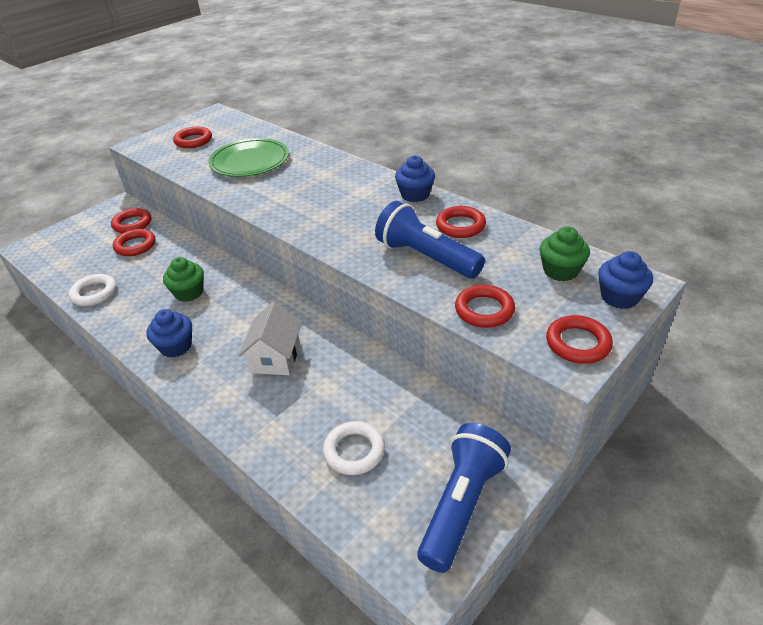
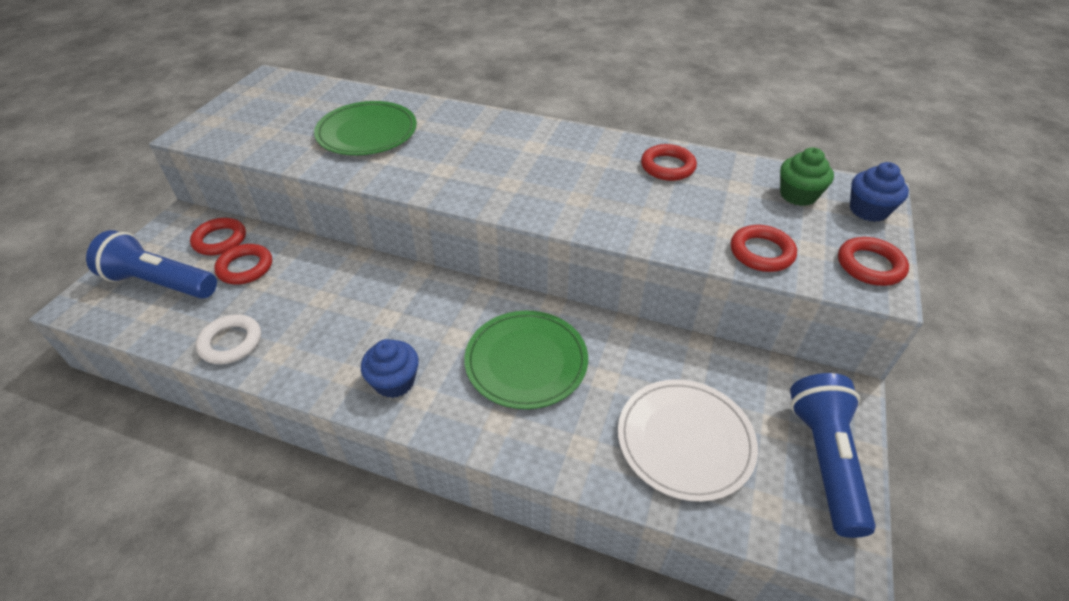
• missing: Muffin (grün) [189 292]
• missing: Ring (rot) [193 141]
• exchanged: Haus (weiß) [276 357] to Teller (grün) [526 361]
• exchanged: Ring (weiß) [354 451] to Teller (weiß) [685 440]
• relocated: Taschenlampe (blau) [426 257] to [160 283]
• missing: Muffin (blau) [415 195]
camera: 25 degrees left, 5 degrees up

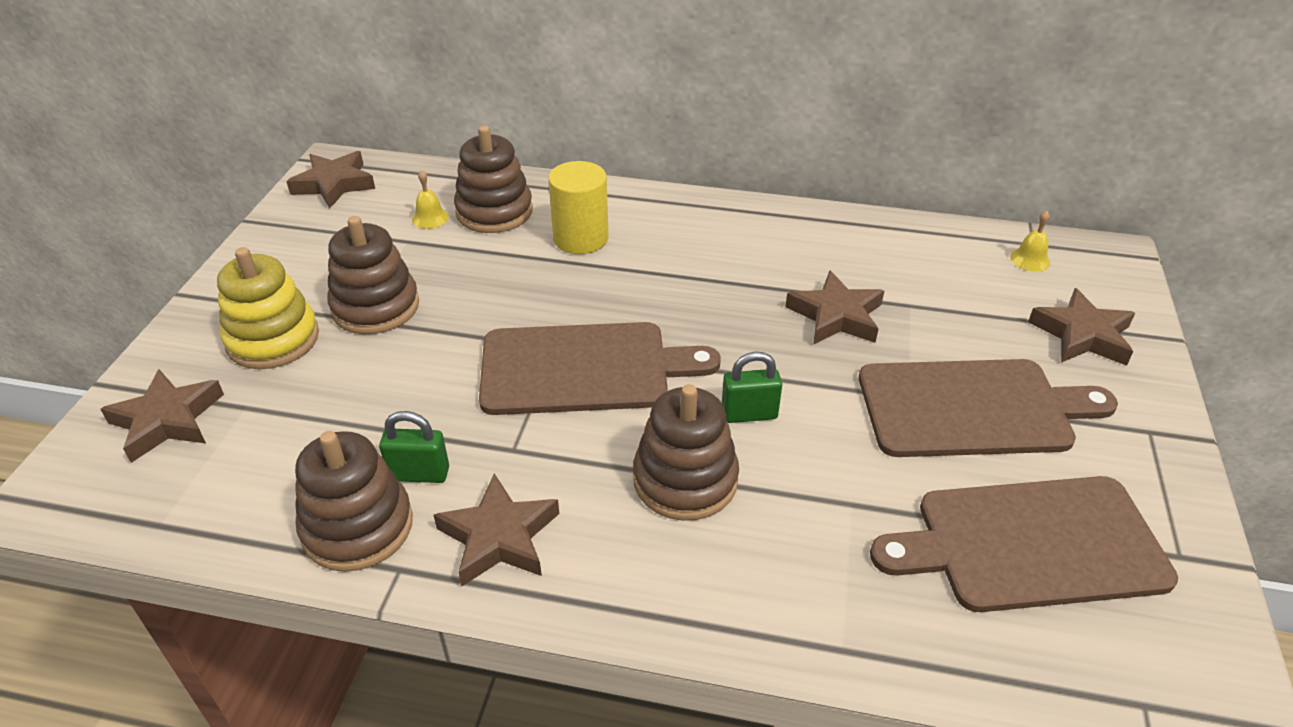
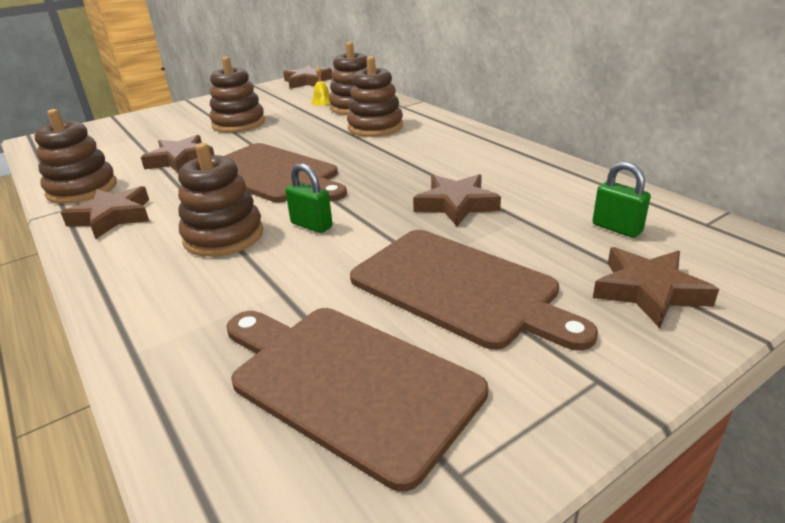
• relocated: Stern (braun) [167 420] to [180 160]
• missing: Stapelspielzeug (gelb) [273 339]
• relocated: Vorhängeschloss (grün) [419 474] to [617 228]
• exchanged: Vollzylinder (gelb) [580 238] to Stapelspielzeug (braun) [375 127]
• missing: Glocke (gelb) [1030 259]
camera: 45 degrees right, 10 degrees down

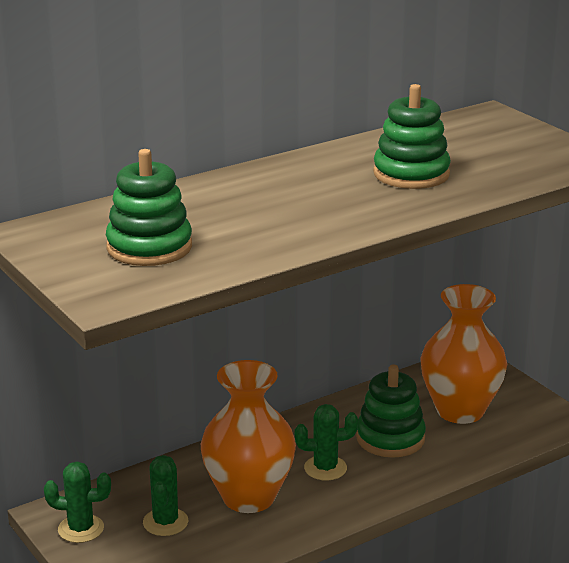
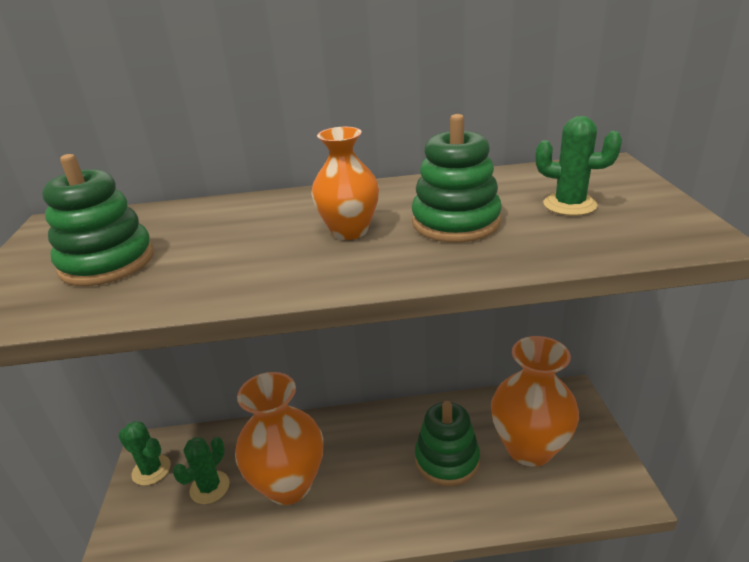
• relocated: Kaktus (grün) [325 468] to [569 205]
• appeared: Vase (orange) [349 231]
camera: 30 degrees right, 5 degrees up

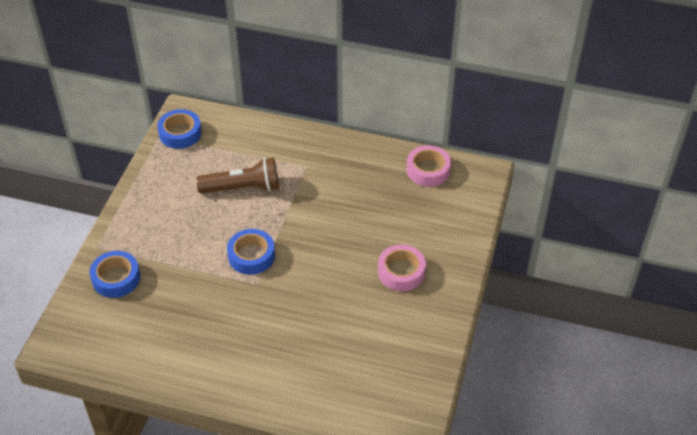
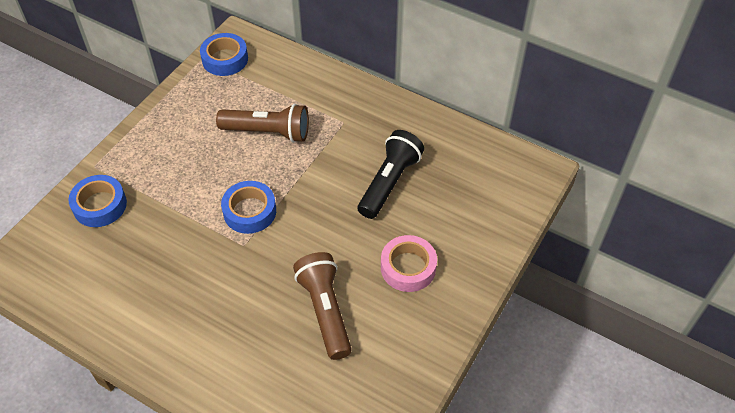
• missing: Klebeband (rosa) [428 170]
• appeared: Taschenlampe (braun) [325 310]
• appeared: Taschenlampe (schwarz) [389 182]
camera: 15 degrees right, 5 degrees up

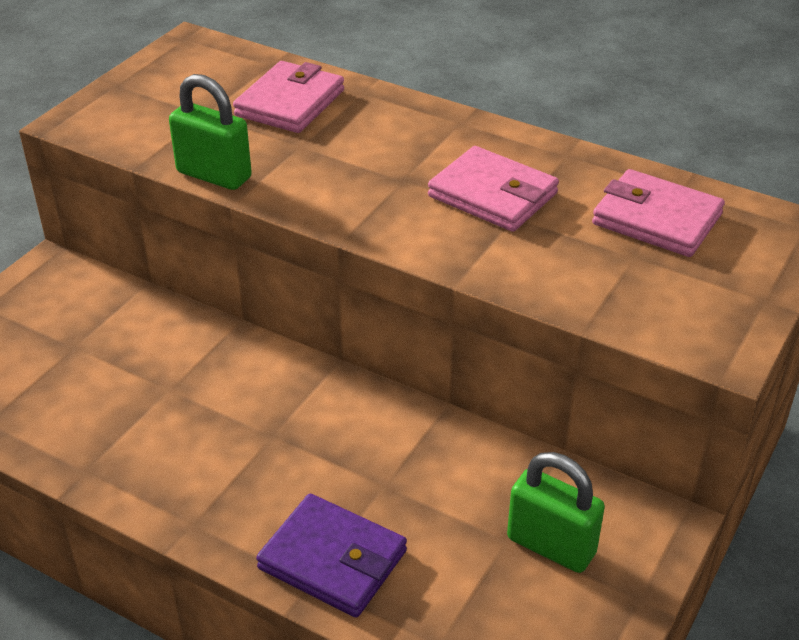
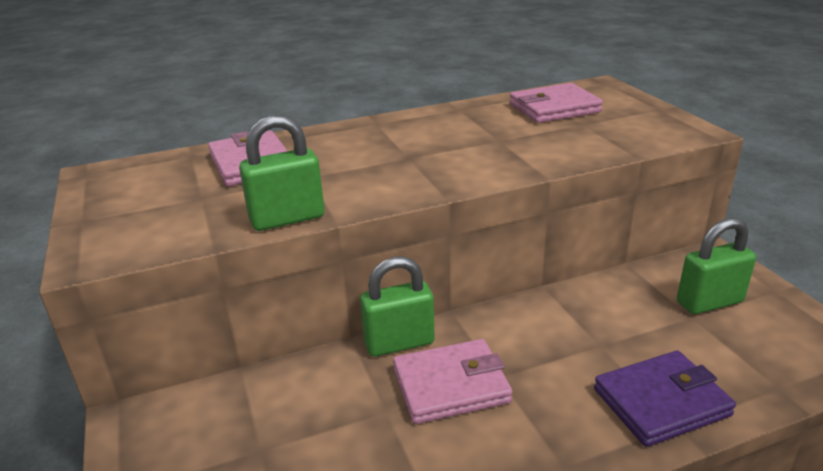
• relocated: Geldbörse (rosa) [493 195] to [451 386]
• appeared: Vorhängeschloss (grün) [399 343]
camera: 50 degrees left, 10 degrees down

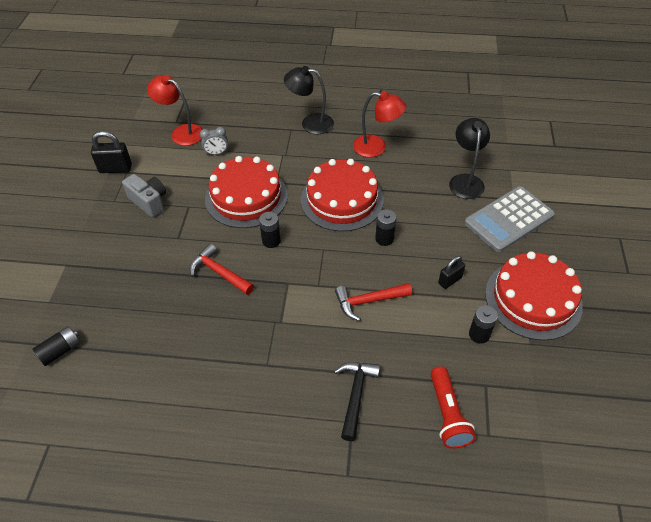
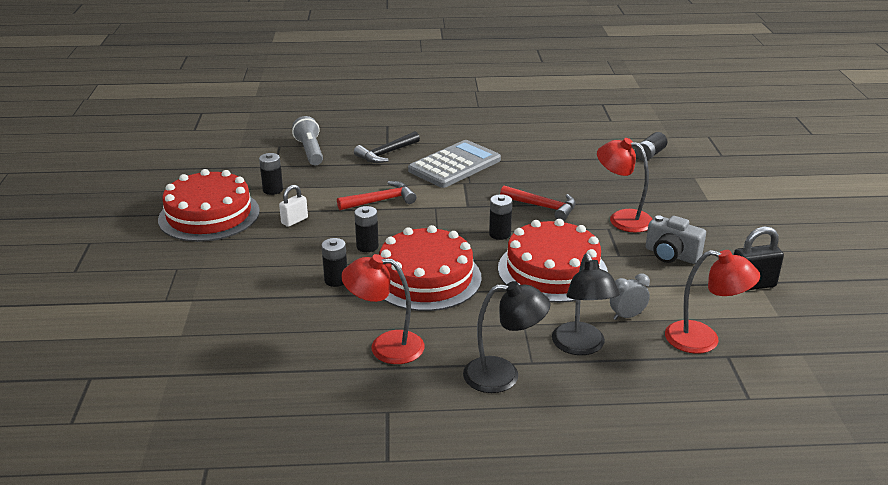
• spun: Hammer (schwarz) [355 395] = [386 154] 45 degrees clockwise
• colour: Taschenlampe (rot) [448 414] to Taschenlampe (grau) [310 151]
• colour: Vorhängeschloss (schwarz) [450 280] to Vorhängeschloss (weiß) [294 221]
• relocated: Lampe (schwarz) [465 181] to [581 347]
• relocated: Taschenrechner (grau) [509 219] to [454 165]
• appeared: Batterie (schwarz) [336 280]
• appeared: Lampe (rot) [622 219]
camera: 170 degrees right, 20 degrees down

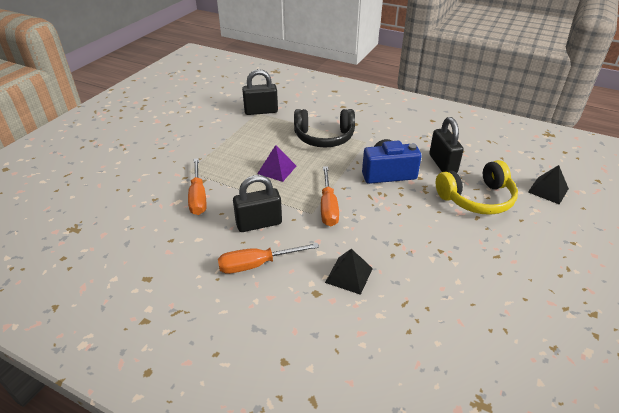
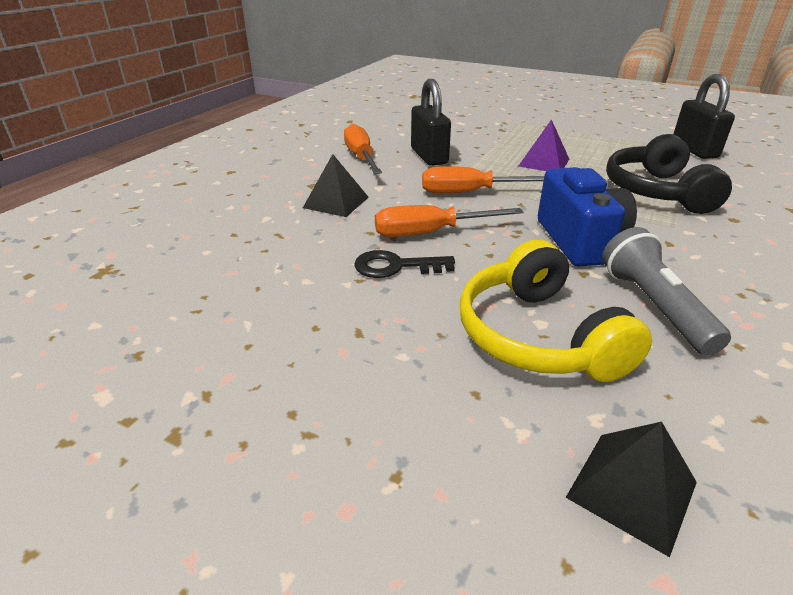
• relocated: Schraubenzieher (orange) [198 197] to [430 233]
• exchanged: Vorhängeschloss (schwarz) [442 164] to Taschenlampe (grau) [653 306]
• appeared: Schlüssel (schwarz) [395 266]
camera: 90 degrees right, 5 degrees down

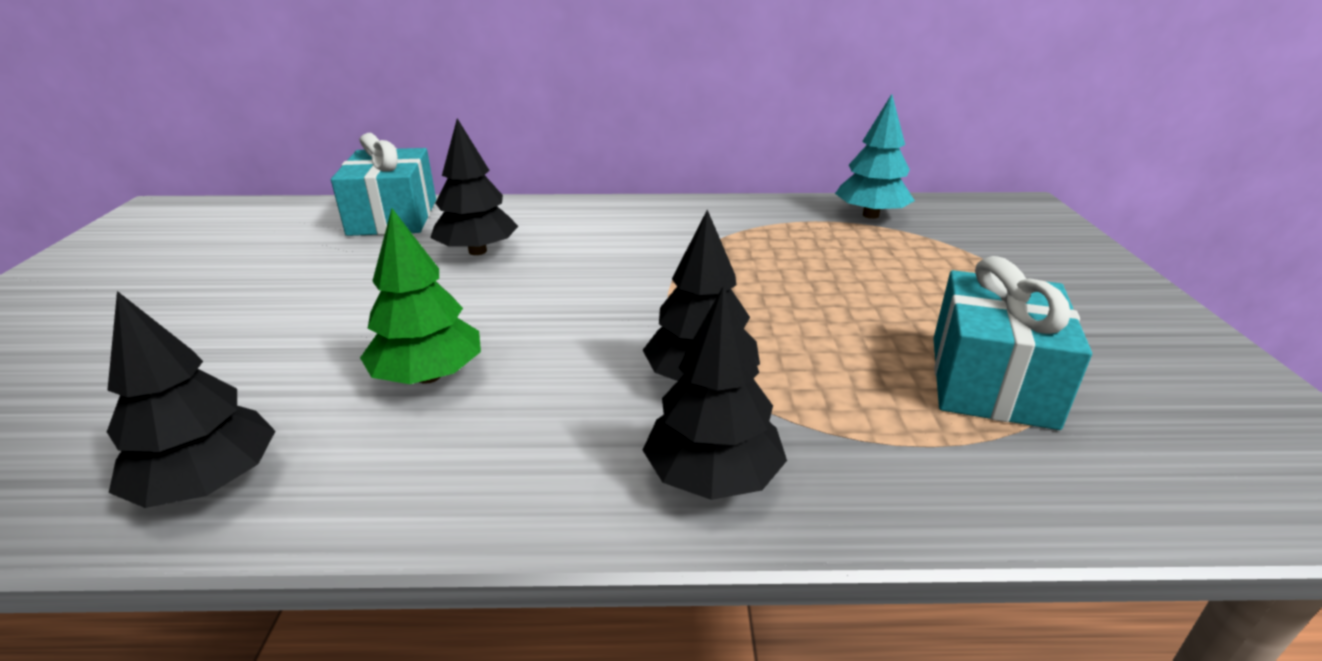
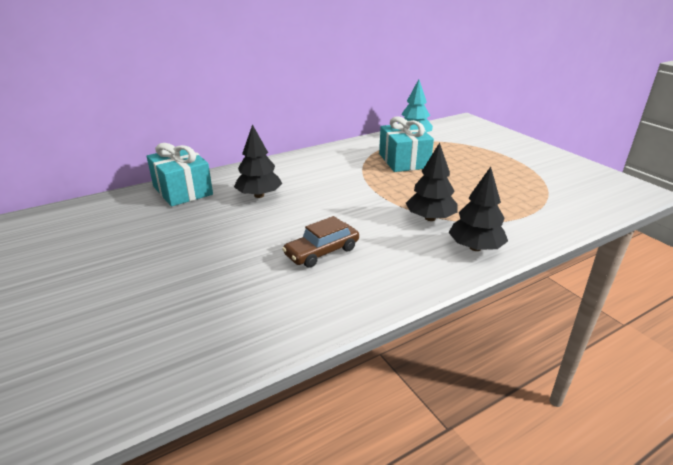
• missing: Baum (schwarz) [209 483]
• exchanged: Baum (grün) [428 376] to Auto (braun) [322 252]
• relocated: Geschenk (türkis) [991 381] to [404 161]
camera: 30 degrees left, 0 degrees up

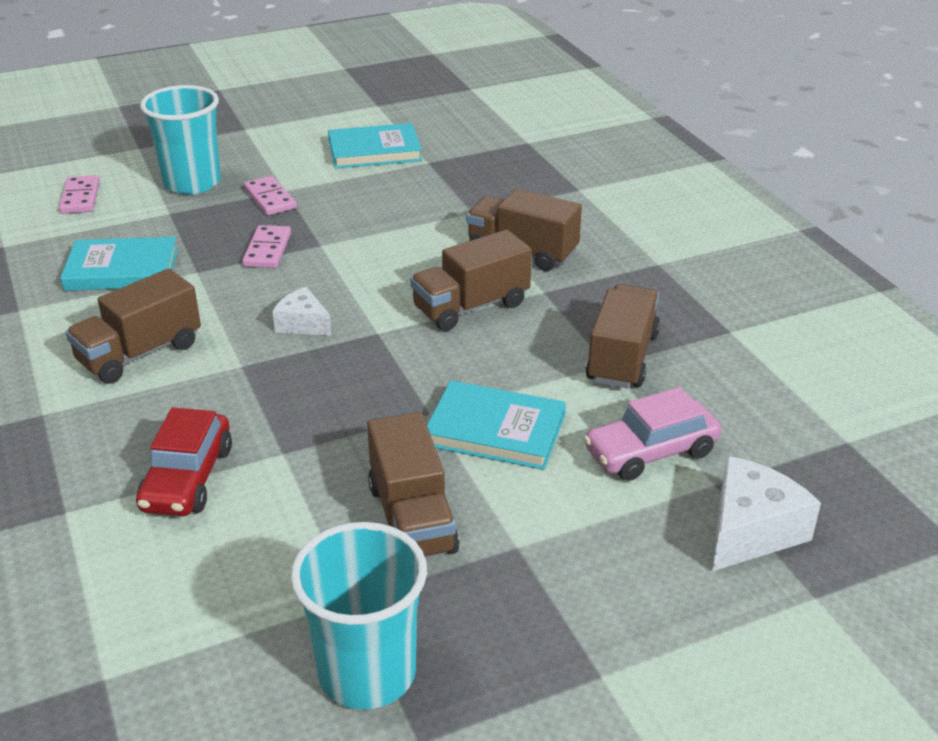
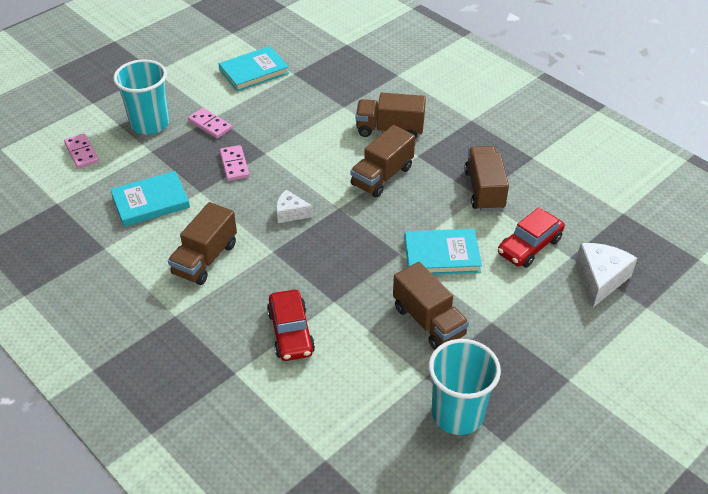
• colour: Auto (rosa) [651 452] to Auto (rot) [529 246]
camera: 20 degrees left, 10 degrees up

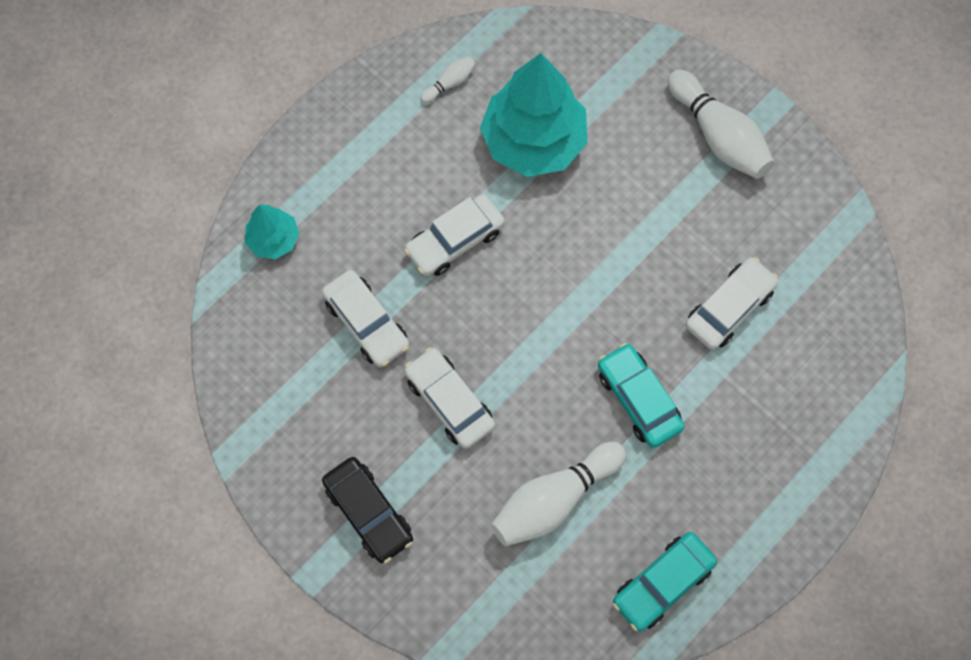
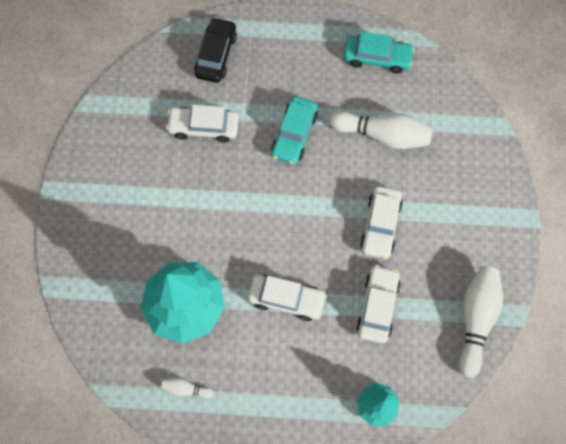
• relocated: Auto (schwarz) [368 512] to [216 55]
• relocated: Bowlingkegel (weiß) [718 136] to [476 319]
camera: 130 degrees left, 0 degrees up

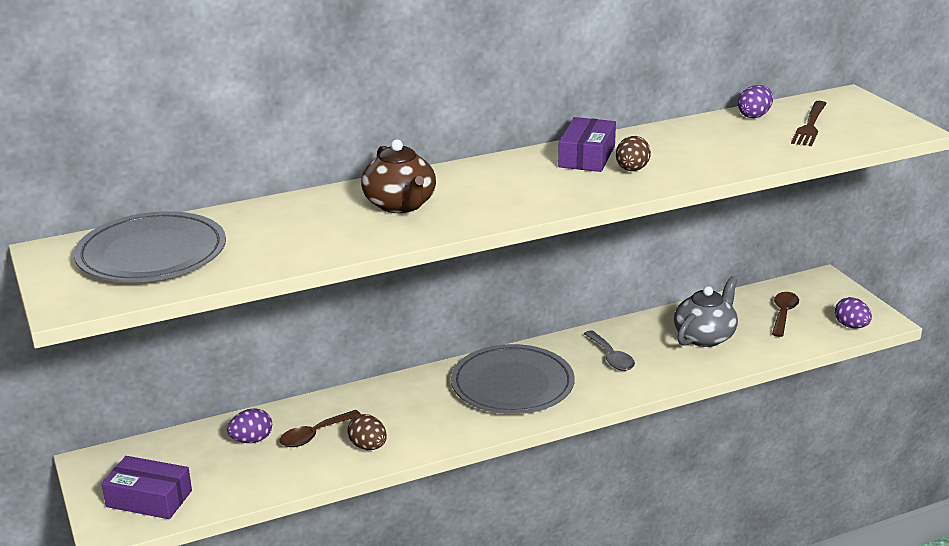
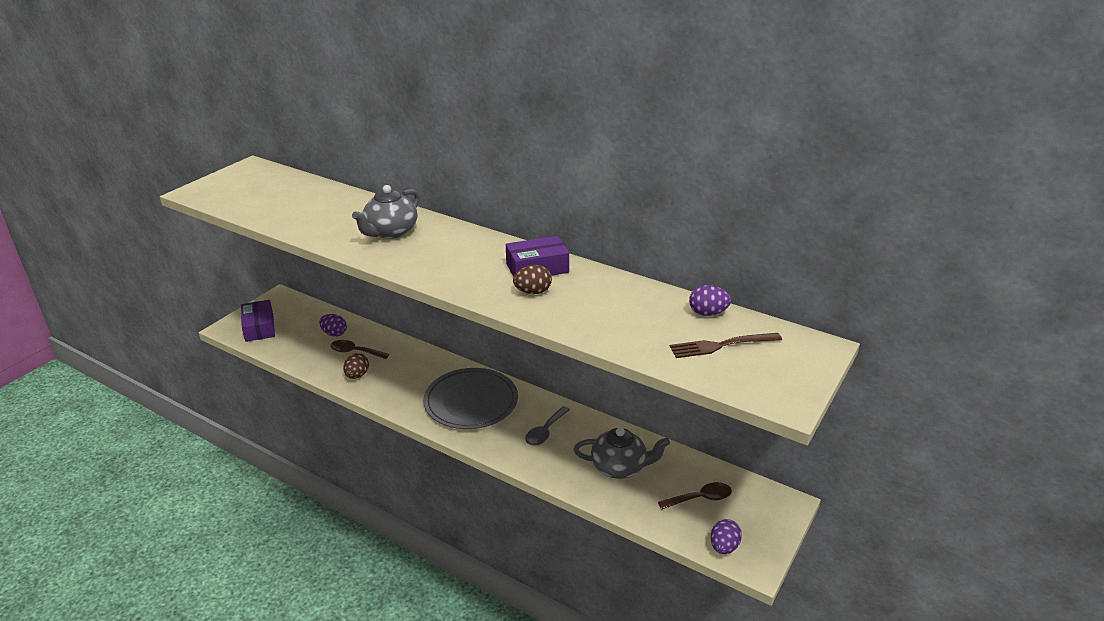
• missing: Teller (grau) [152 254]
• colour: Teekanne (braun) [400 205] to Teekanne (grau) [390 232]
camera: 55 degrees right, 5 degrees up

